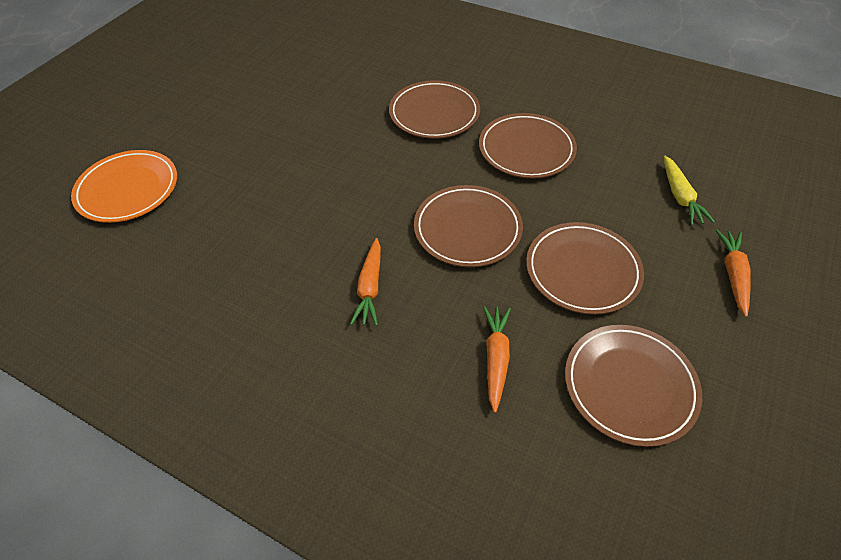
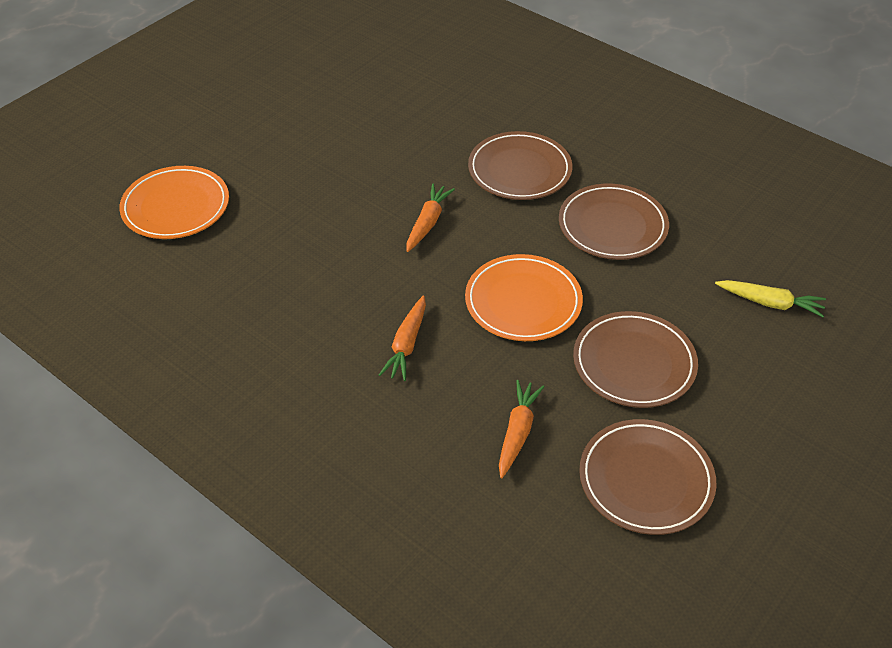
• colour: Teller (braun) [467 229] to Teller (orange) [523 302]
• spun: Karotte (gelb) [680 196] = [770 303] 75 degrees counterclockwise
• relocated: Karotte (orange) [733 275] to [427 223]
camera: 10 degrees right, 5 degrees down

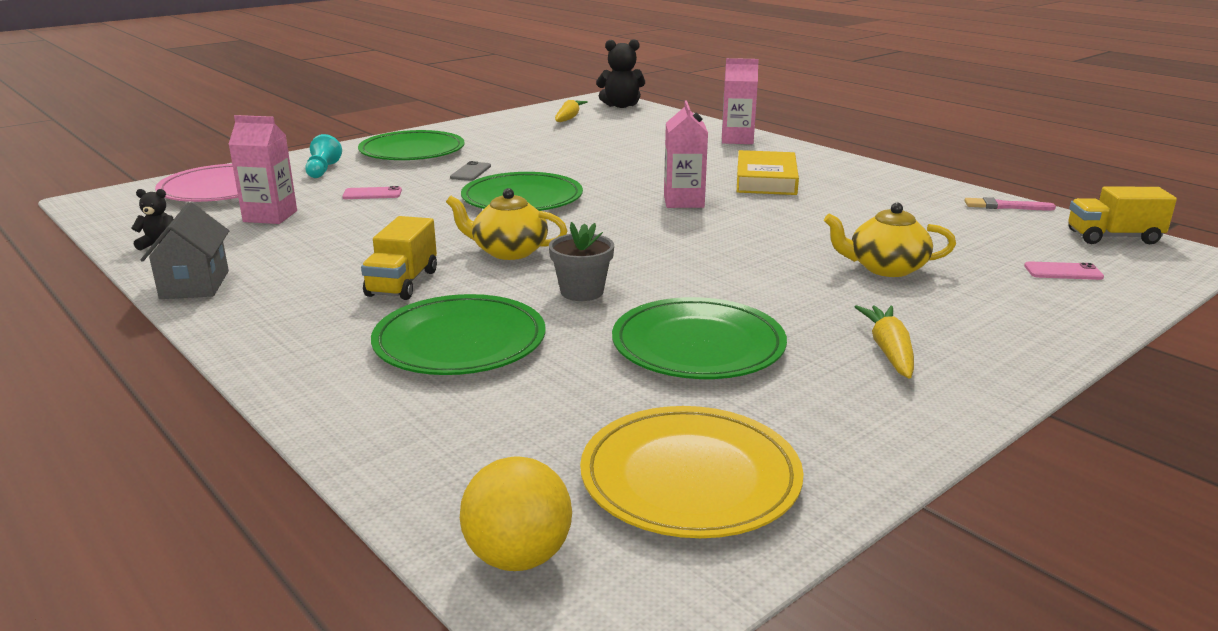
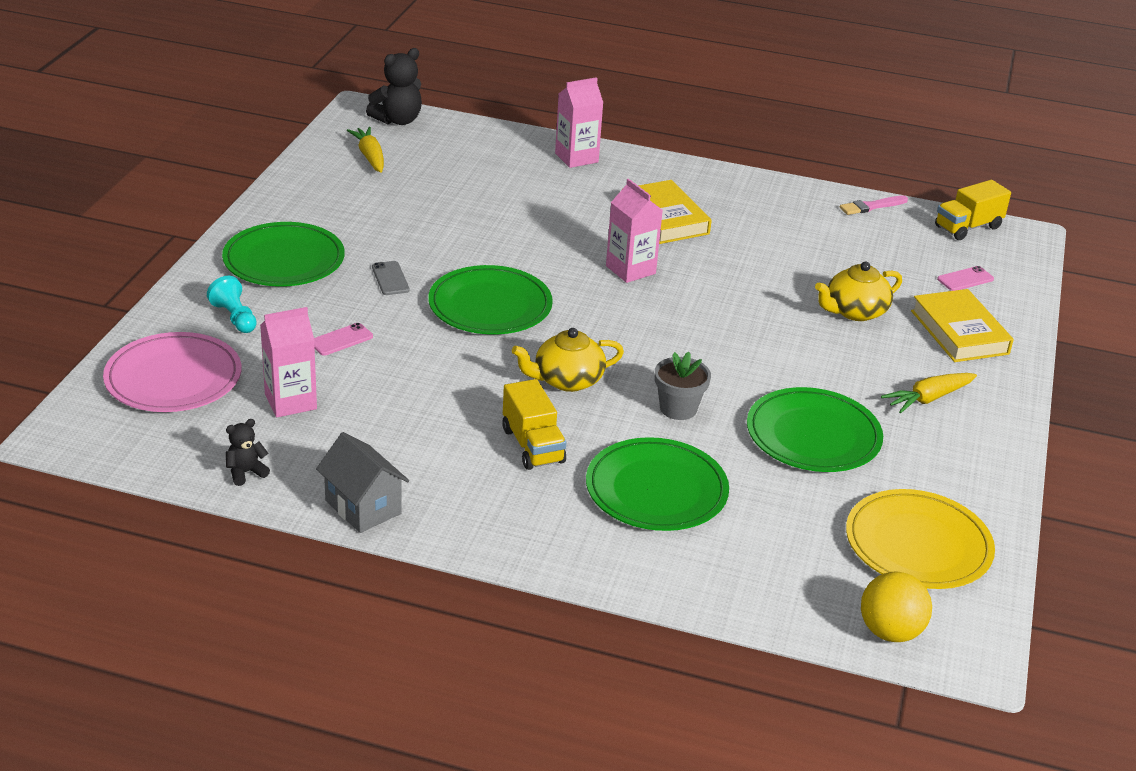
• spun: Karotte (gelb) [889 351] = [928 399] 90 degrees counterclockwise
• appeared: Buch (gelb) [959 332]
camera: 35 degrees left, 10 degrees up

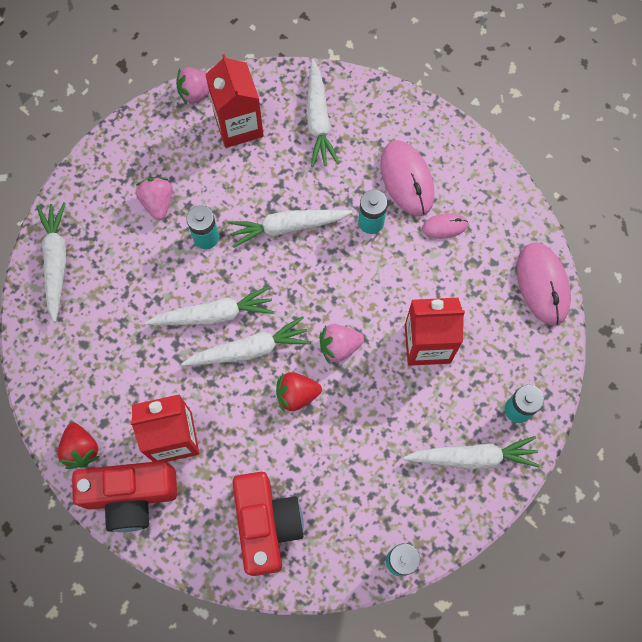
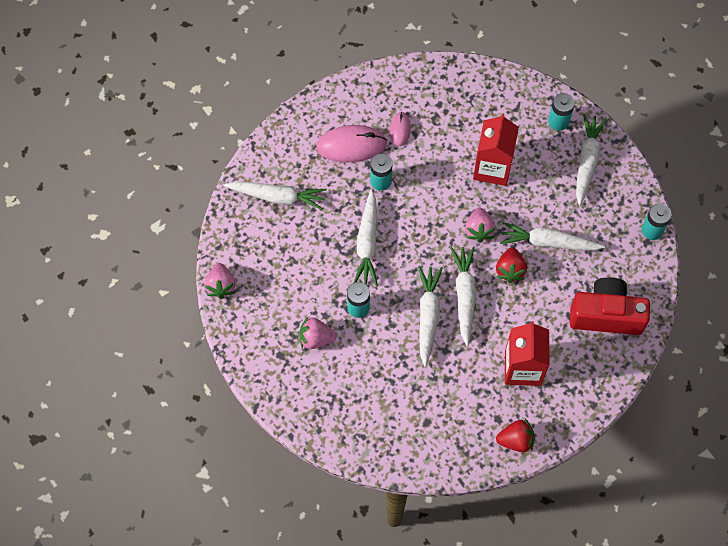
• relocated: Karotte (weiß) [56 262] to [548 242]
• missing: Kamera (rot) [131 496]
• missing: Getränkekarton (rot) [238 125]
• missing: Computermaus (rosa) [542 284]
camera: 75 degrees left, 5 degrees down

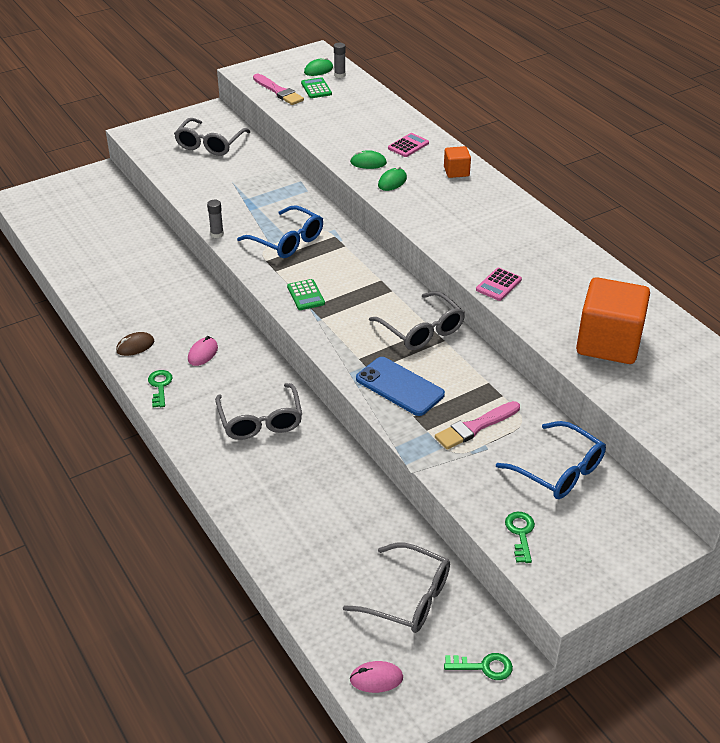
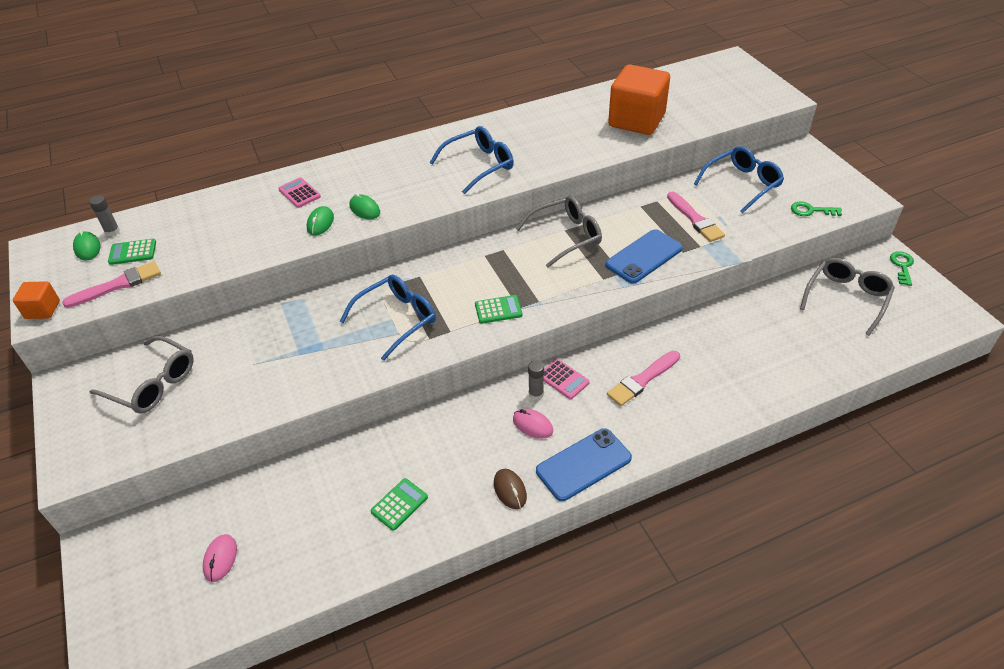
• exchanged: Schlüssel (grün) [160 386] to Handy (blau) [583 464]
• relocated: Klebestift (grau) [217 234] to [536 394]
• exchanged: Brille (grau) [260 421] to Pinsel (rosa) [642 380]
• relocated: Computermaus (rosa) [376 679] to [220 559]
• relocated: Kubus (orange) [456 171] to [43 310]
• relocated: Taschenrechner (rosa) [498 285] to [563 379]
• appeared: Taschenrechner (grün) [399 504]
• appeared: Brille (blau) [479 165]
camera: 80 degrees left, 5 degrees up

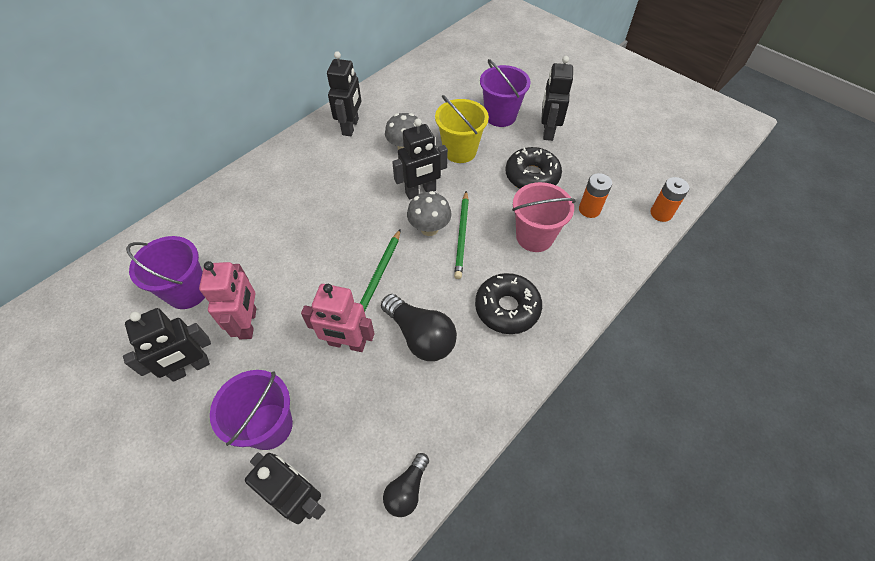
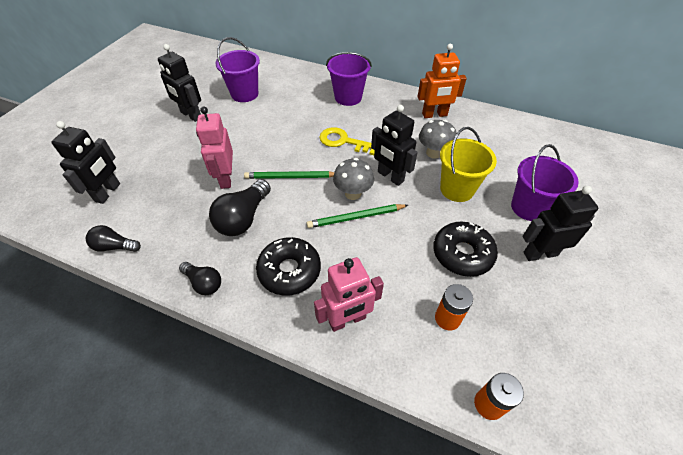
• relocated: Roboter (rosa) [248 323] to [347 320]
• relocated: Eimer (lila) [269 426] to [348 97]
• colour: Roboter (schwarz) [351 127] to Roboter (orange) [434 115]
• missing: Eimer (rosa) [534 237]
• appeared: Glühbirne (schwarz) [204 283]
• appeared: Schlüssel (gelb) [343 141]
camera: 70 degrees right, 5 degrees down

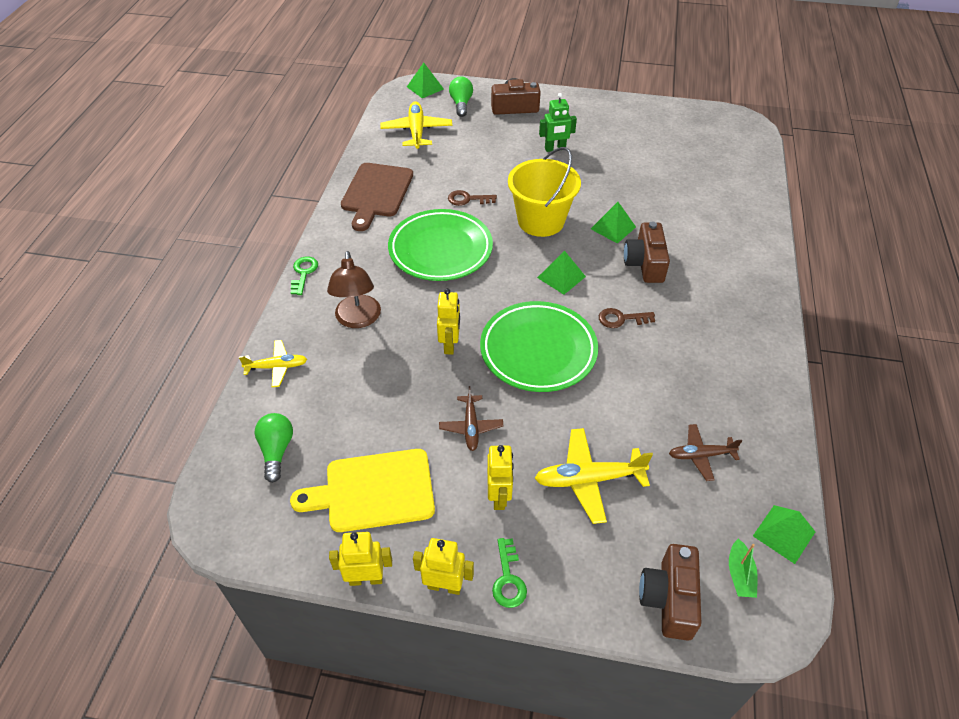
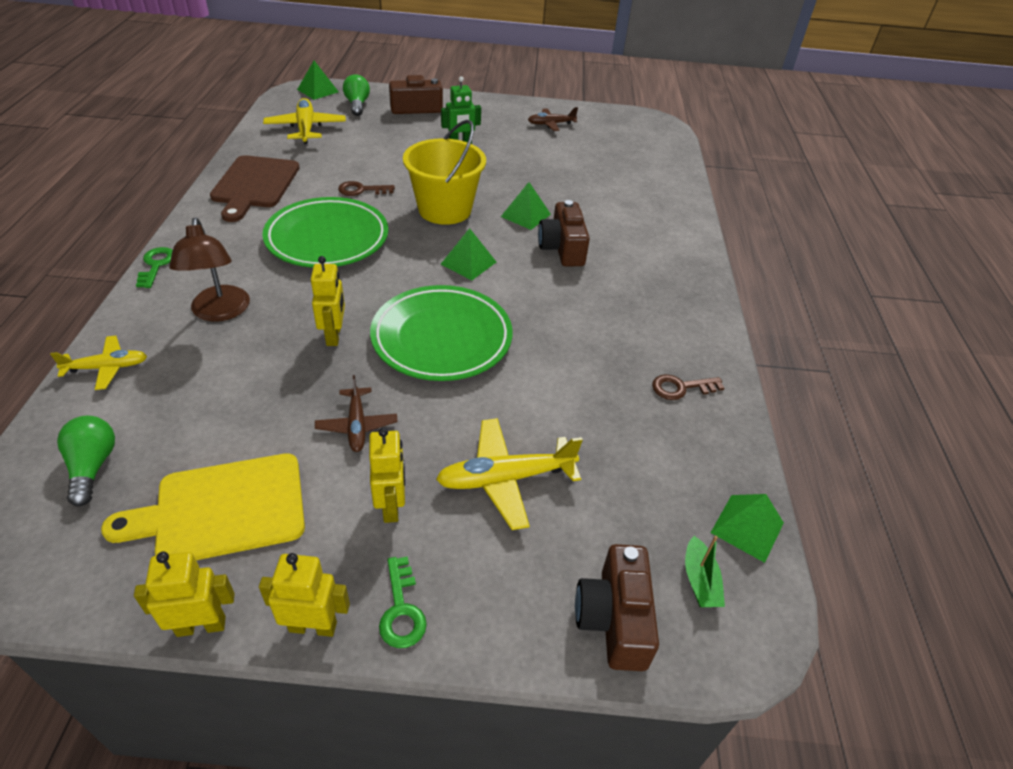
• relocated: Schlüssel (braun) [621 319] to [681 388]
• relocated: Flugzeug (braun) [700 455] to [551 124]
camera: 10 degrees left, 5 degrees down

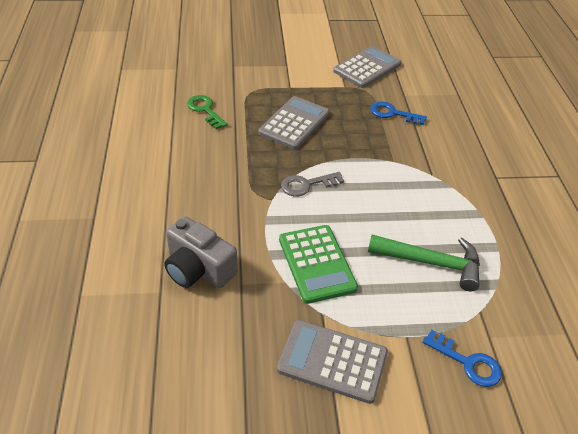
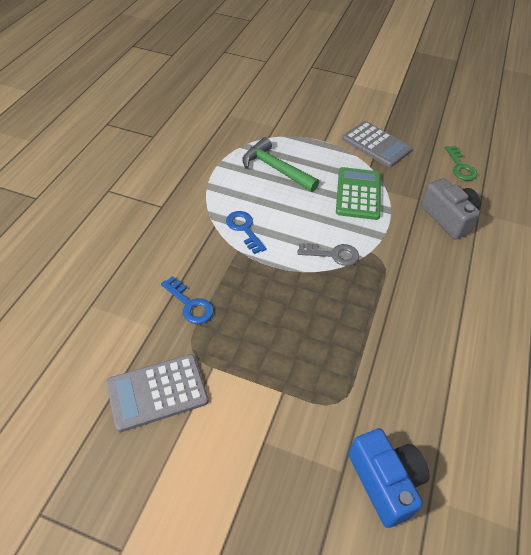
• relocated: Schlüssel (grün) [205 110] to [460 167]
• missing: Taschenrechner (grau) [294 123]
• relocated: Schlüssel (blau) [467 362] to [244 229]
• appeared: Kamera (blau) [385 481]
camera: 155 degrees left, 5 degrees up

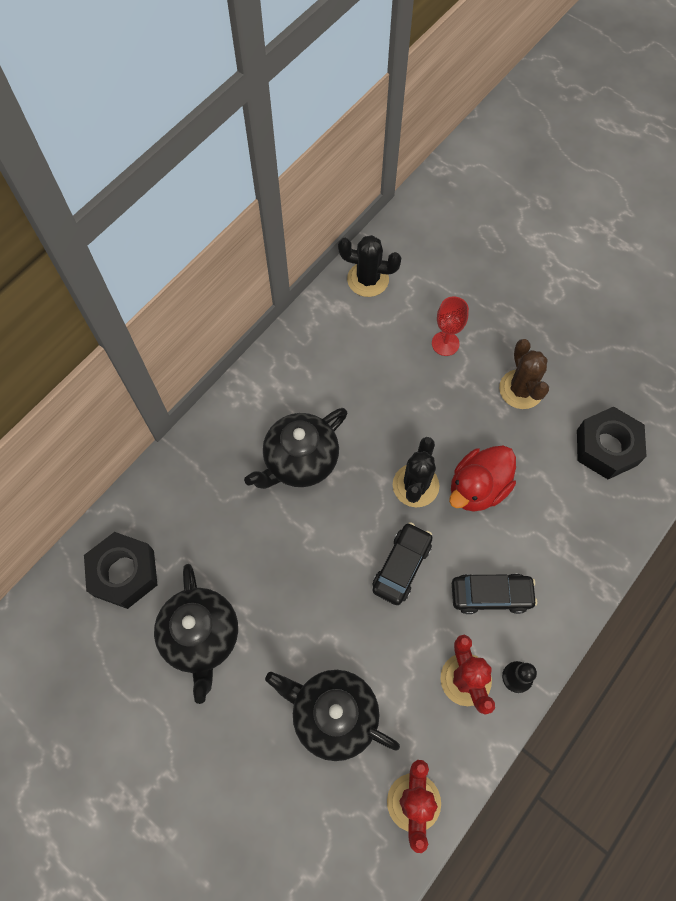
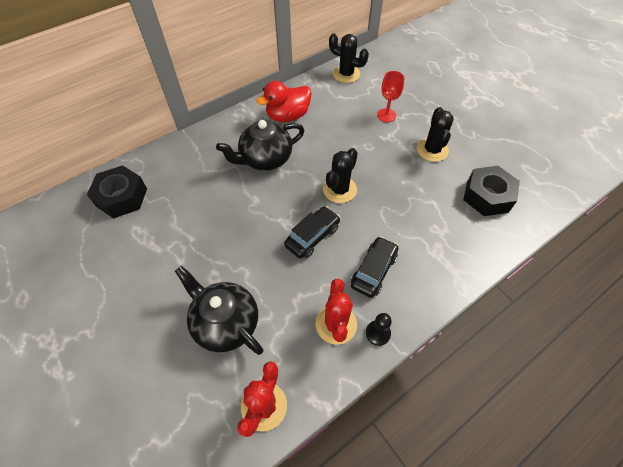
• missing: Teekanne (schwarz) [201 637]
• relocated: Ente (rot) [477 488] to [288 116]
• spun: Auto (schwarz) [491 595] = [373 271] 75 degrees counterclockwise
• colour: Kaktus (braun) [521 389] to Kaktus (schwarz) [432 150]
camera: 15 degrees right, 10 degrees down

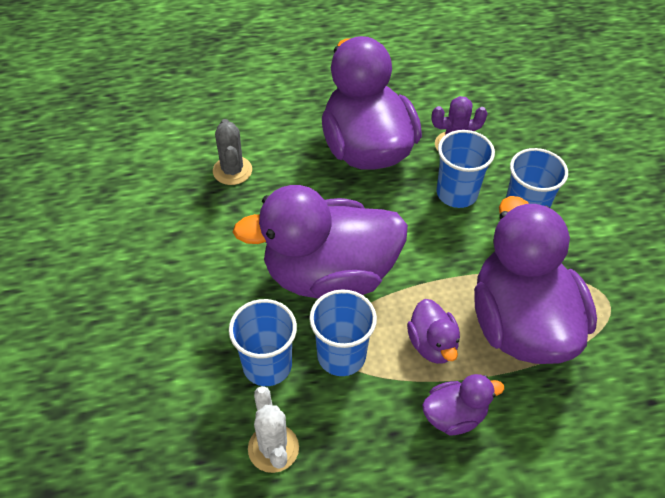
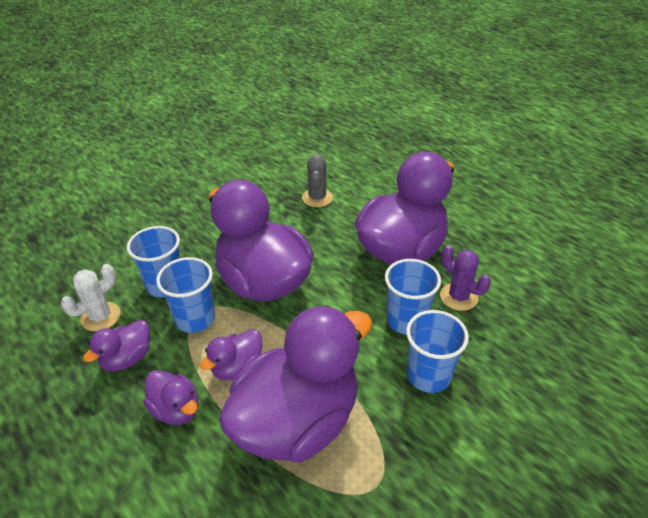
• spun: Kaktus (grau) [232 170] = [317 198] 45 degrees counterclockwise
• appeared: Ente (lila) [127 358]
camera: 60 degrees right, 10 degrees down

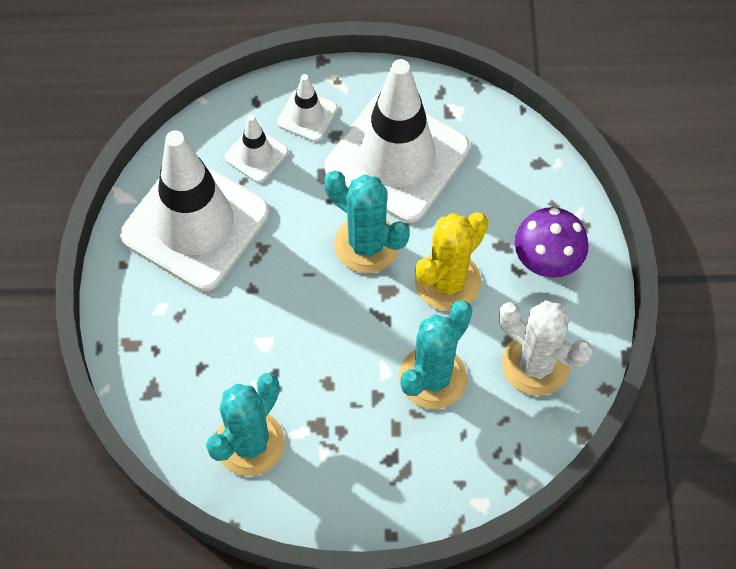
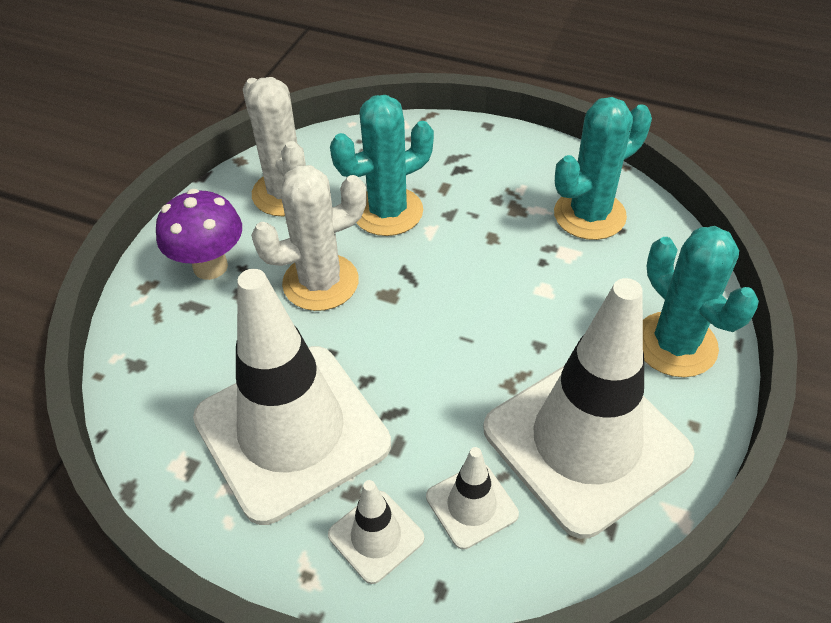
• relocated: Kaktus (türkis) [367 244] to [675 344]
• colour: Kaktus (gelb) [448 281] to Kaktus (weiß) [320 282]
camera: 155 degrees left, 15 degrees down

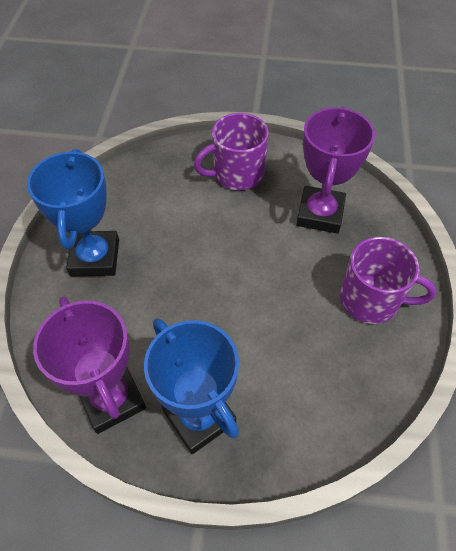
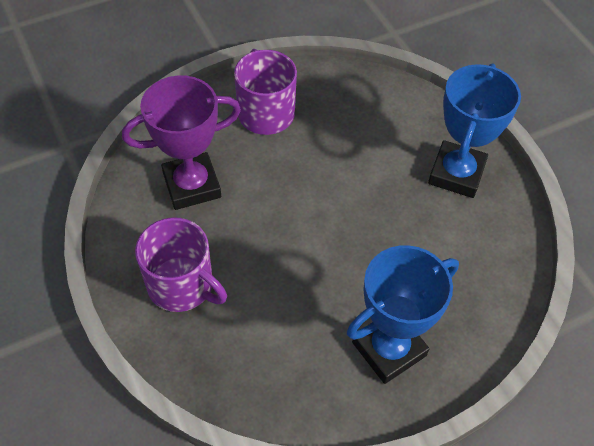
• missing: Pokal (lila) [112 399]
camera: 125 degrees left, 0 degrees up

